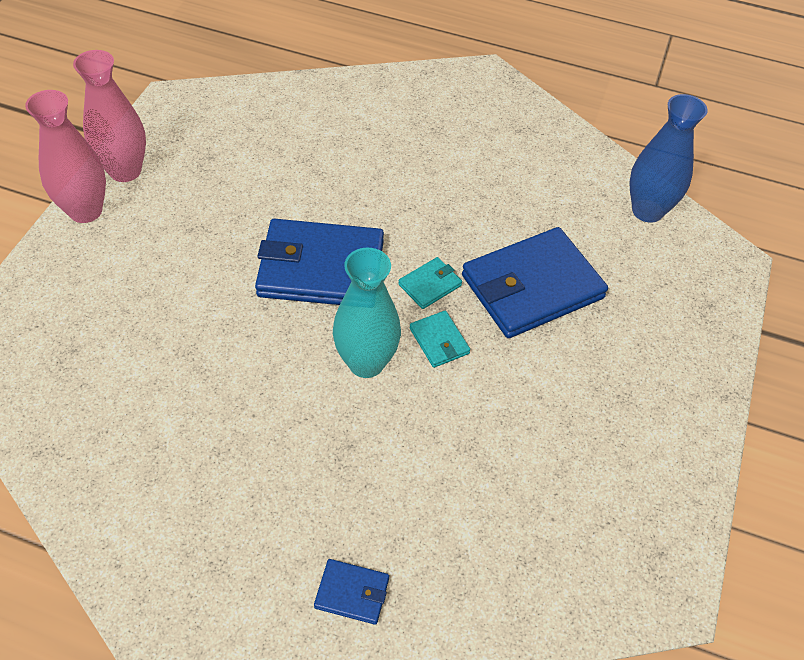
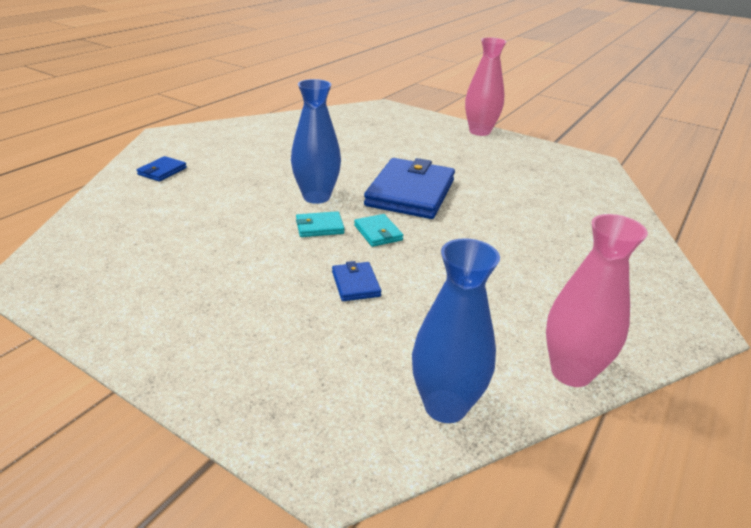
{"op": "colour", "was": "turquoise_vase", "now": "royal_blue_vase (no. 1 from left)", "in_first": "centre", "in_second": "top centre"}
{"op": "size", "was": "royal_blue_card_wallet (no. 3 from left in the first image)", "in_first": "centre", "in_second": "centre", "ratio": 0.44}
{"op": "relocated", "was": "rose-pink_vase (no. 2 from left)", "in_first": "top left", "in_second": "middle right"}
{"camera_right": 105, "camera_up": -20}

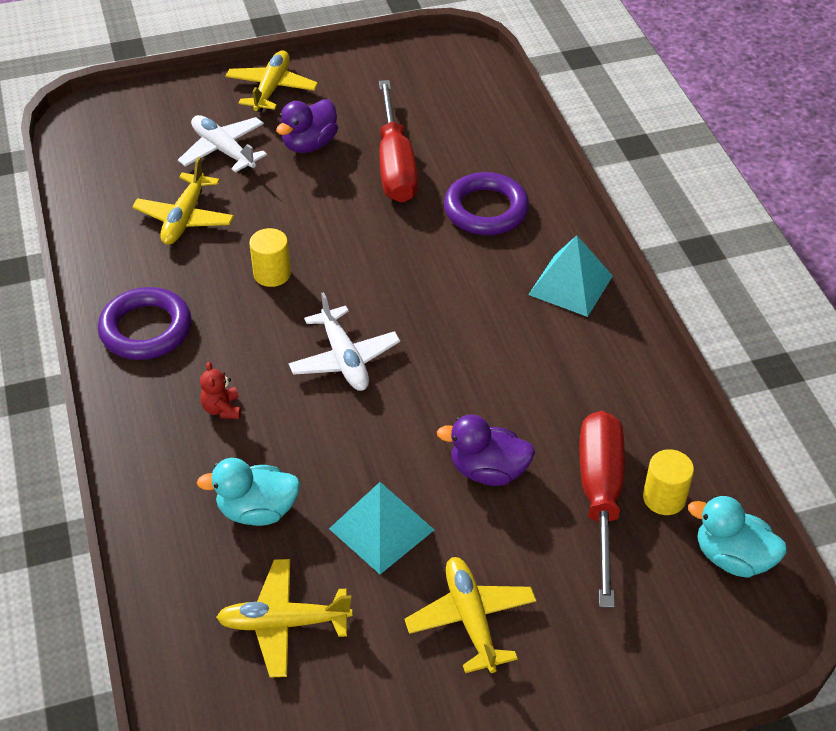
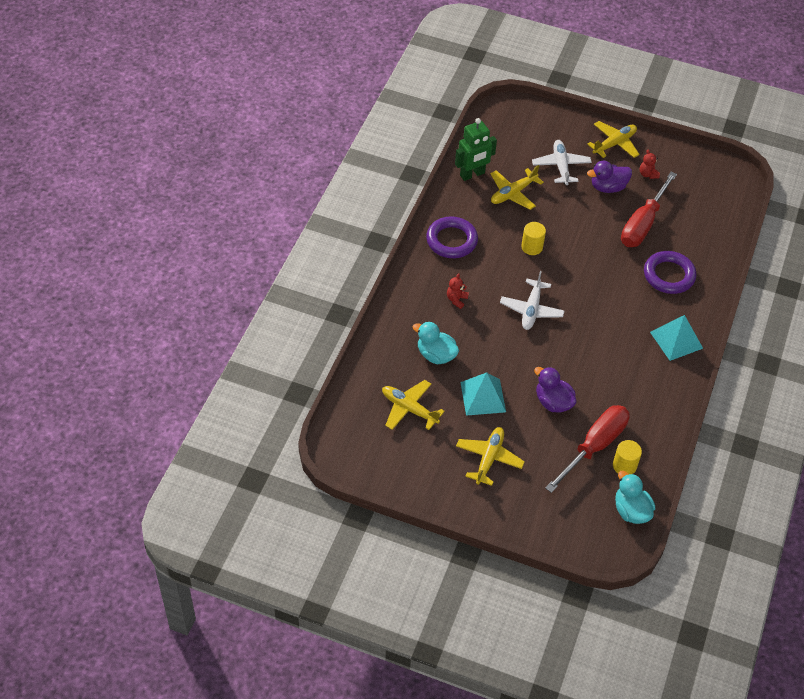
{"op": "appeared", "now": "green_robot_figure", "in_second": "top centre"}
{"op": "appeared", "now": "scarlet_stuffed_bear (no. 2 from left)", "in_second": "top right"}
{"camera_right": 35, "camera_up": 5}

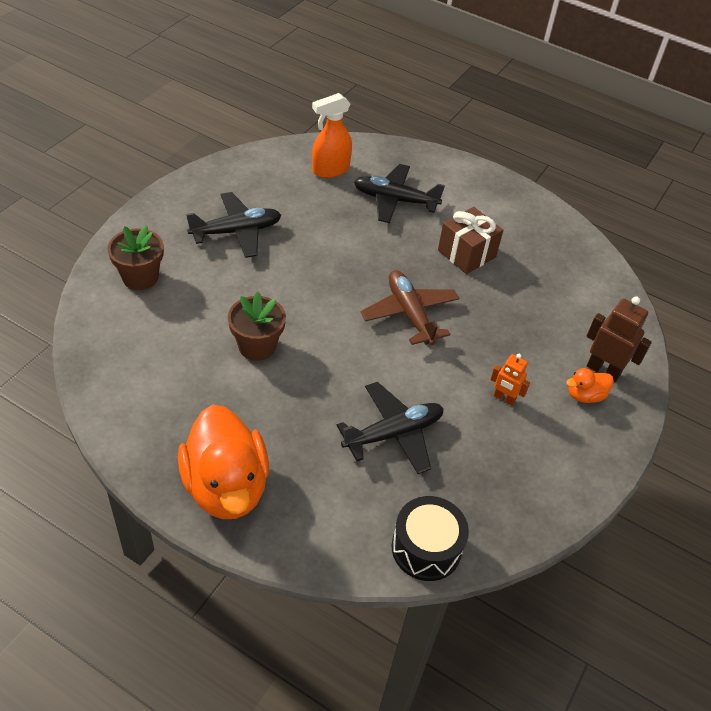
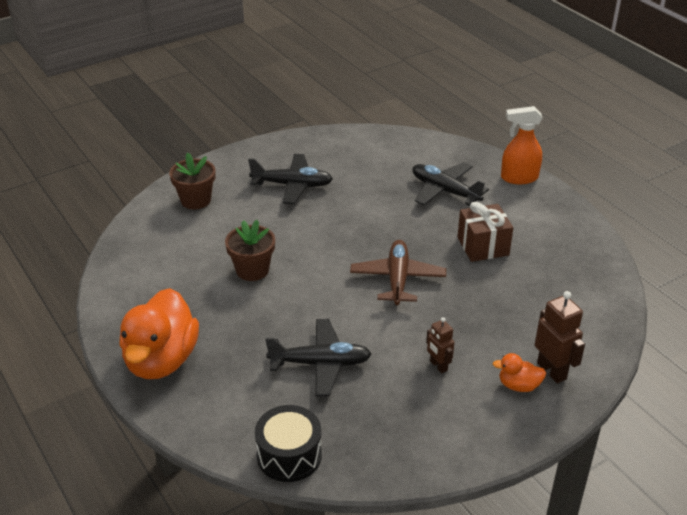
{"op": "colour", "was": "orange_robot_figure", "now": "russet_robot_figure (no. 1 from left)", "in_first": "middle right", "in_second": "bottom centre"}
{"op": "relocated", "was": "orange_spray_cleaner", "in_first": "top centre", "in_second": "top right"}
{"camera_right": 30, "camera_up": -10}

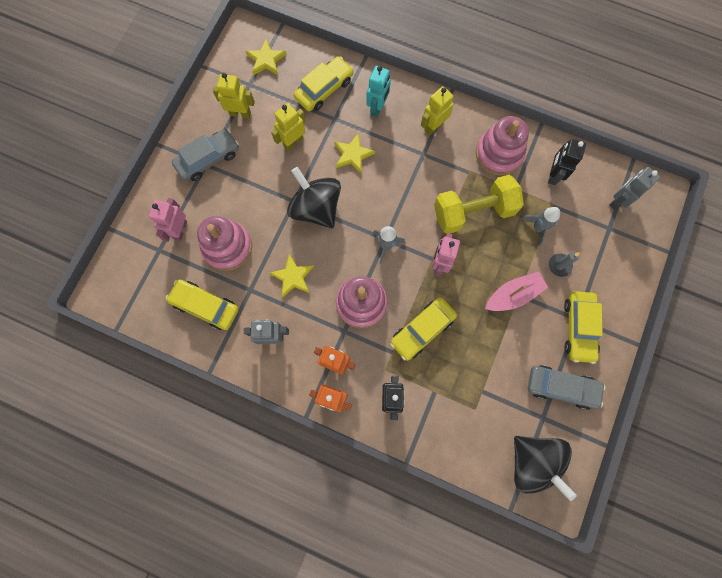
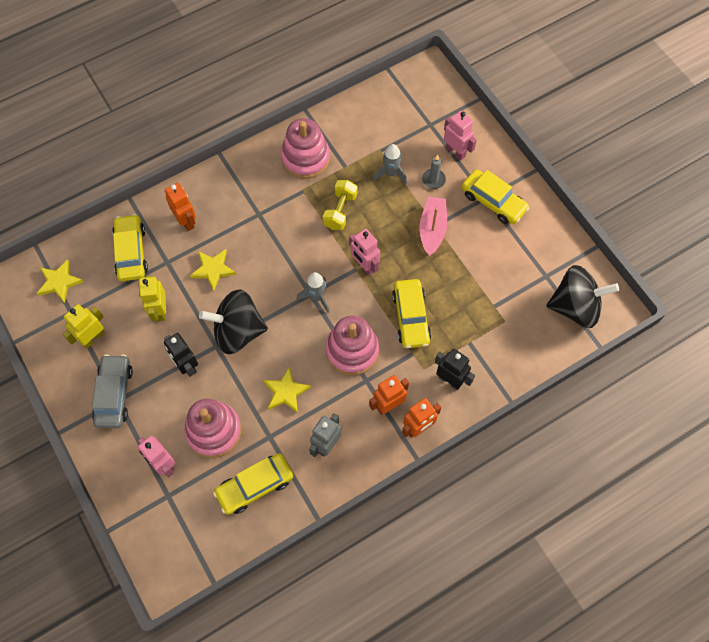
{"op": "relocated", "was": "black_robot_figure (no. 2 from left in the first image)", "now": "black_robot_figure (no. 1 from left)", "in_first": "top right", "in_second": "middle left"}
{"op": "colour", "was": "turquoise_robot_figure", "now": "orange_robot_figure (no. 1 from left)", "in_first": "top centre", "in_second": "top left"}
{"op": "size", "was": "bright_yellow_dumbbell", "in_first": "centre", "in_second": "top centre", "ratio": 0.6}
{"op": "appeared", "now": "rose-pink_robot_figure (no. 3 from left)", "in_second": "top centre"}
{"op": "missing", "was": "bright_yellow_robot_figure (no. 3 from left)", "in_first": "top centre"}
{"op": "missing", "was": "gray_toy_car (no. 2 from left)", "in_first": "bottom right"}
{"op": "missing", "was": "gray_robot_figure (no. 2 from left)", "in_first": "top right"}
{"camera_right": -55, "camera_up": -10}

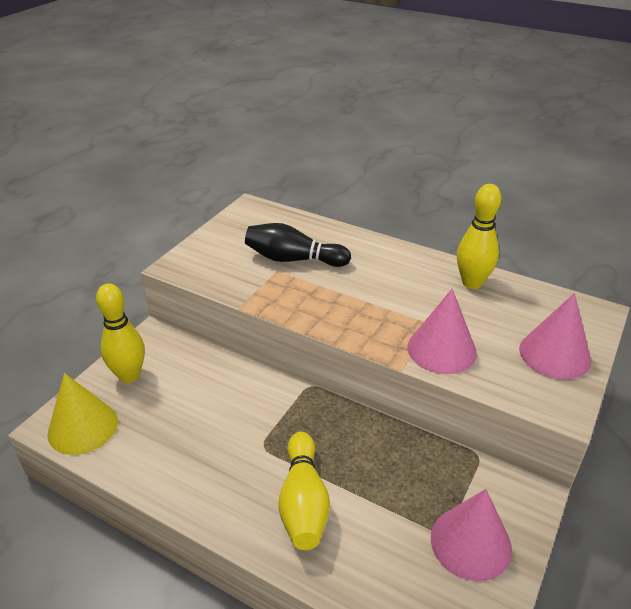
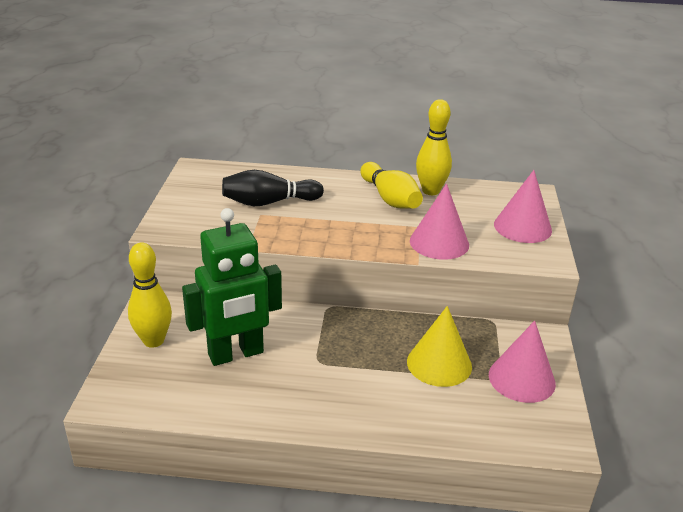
{"op": "appeared", "now": "green_robot_figure", "in_second": "centre"}
{"op": "relocated", "was": "bright_yellow_tenpin (no. 2 from left)", "in_first": "bottom centre", "in_second": "centre"}
{"op": "relocated", "was": "bright_yellow_cone", "in_first": "bottom left", "in_second": "bottom centre"}
{"camera_right": -25, "camera_up": -5}

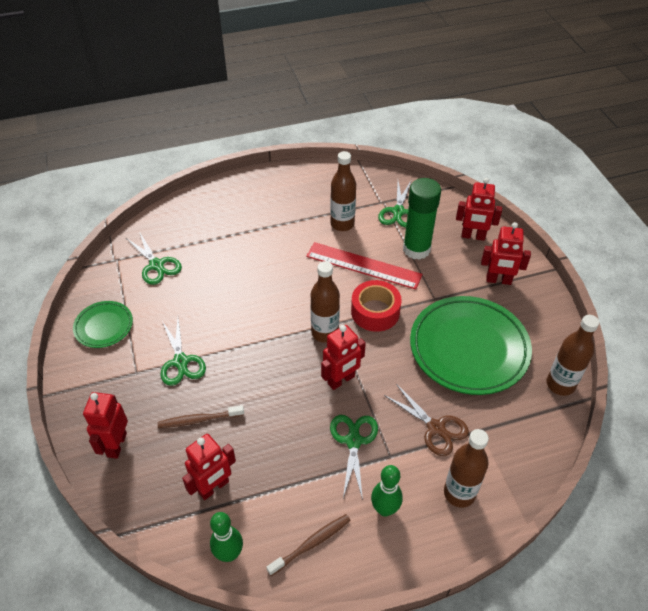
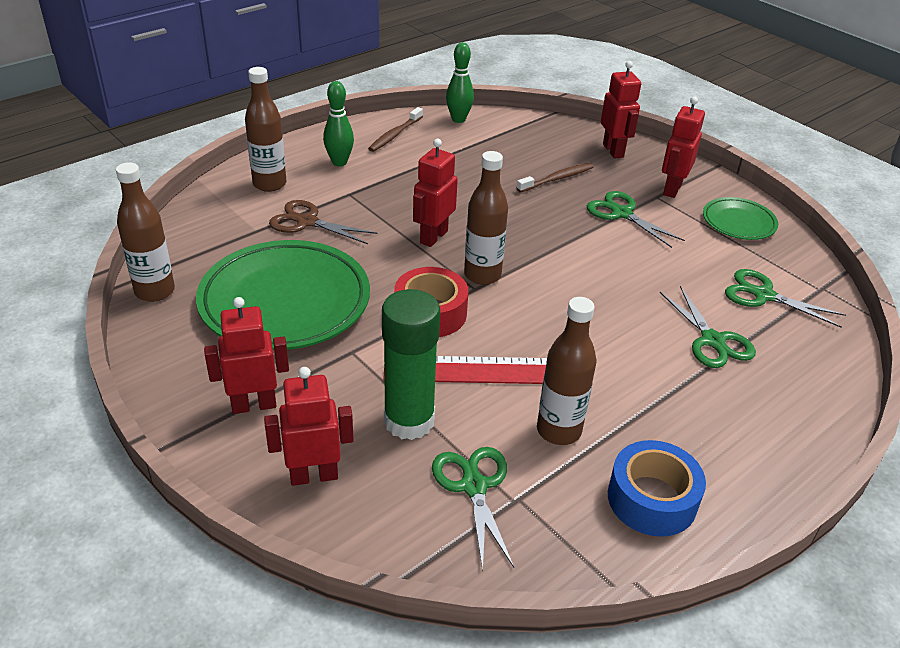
{"op": "appeared", "now": "royal_blue_roll_of_tape", "in_second": "bottom right"}
{"op": "relocated", "was": "green_scissors (no. 3 from left)", "in_first": "bottom centre", "in_second": "middle right"}
{"op": "relocated", "was": "scarlet_robot_figure (no. 2 from left in the first image)", "now": "scarlet_robot_figure (no. 5 from left)", "in_first": "bottom left", "in_second": "top right"}
{"camera_right": 155, "camera_up": -10}

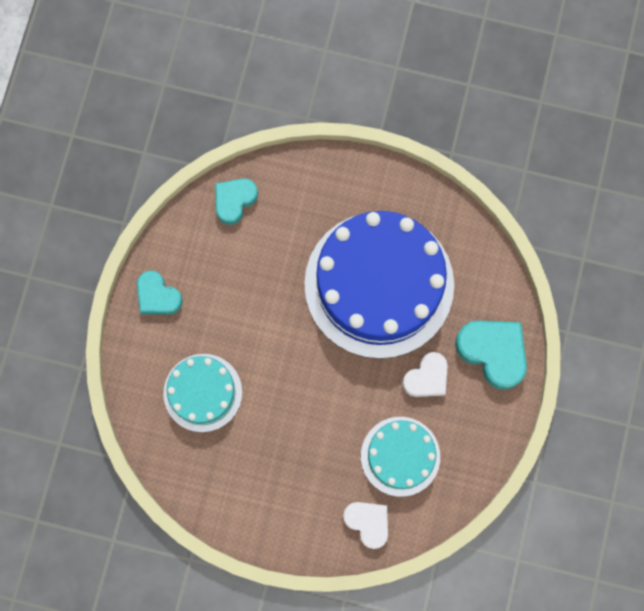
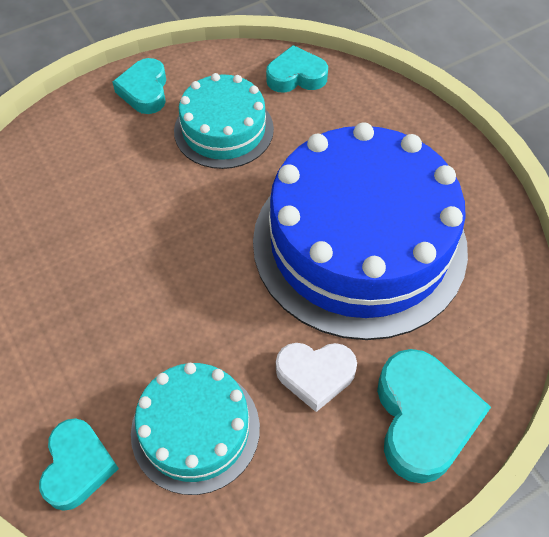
{"op": "colour", "was": "pure_white_heart (no. 1 from left)", "now": "turquoise_heart (no. 1 from left)", "in_first": "bottom centre", "in_second": "bottom left"}
{"op": "relocated", "was": "turquoise_cake (no. 1 from left in the first image)", "now": "turquoise_cake (no. 2 from left)", "in_first": "middle left", "in_second": "top centre"}
{"camera_right": 45, "camera_up": -20}

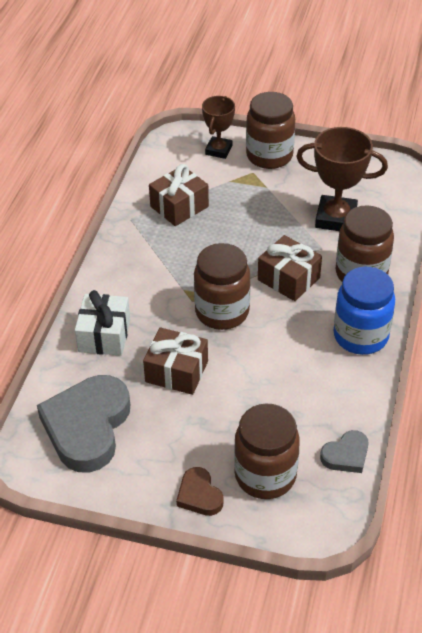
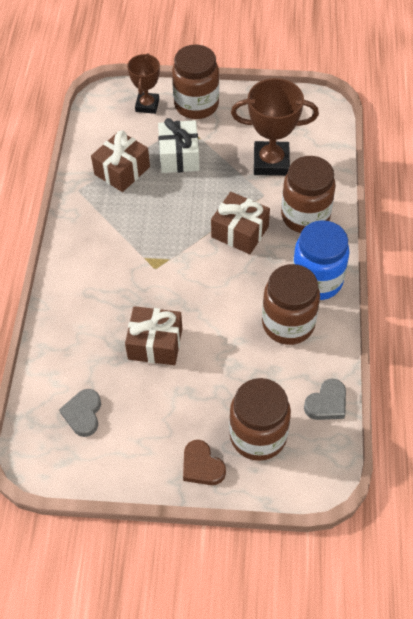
{"op": "size", "was": "gray_heart (no. 1 from left)", "in_first": "bottom left", "in_second": "bottom left", "ratio": 0.48}
{"op": "relocated", "was": "pure_white_wrapped_gift", "in_first": "middle left", "in_second": "top centre"}
{"op": "relocated", "was": "russet_jar (no. 1 from left in the first image)", "now": "russet_jar (no. 3 from left)", "in_first": "centre", "in_second": "middle right"}
{"camera_right": -10, "camera_up": 10}

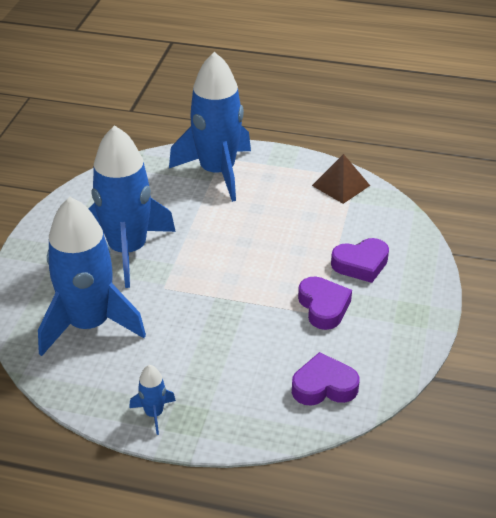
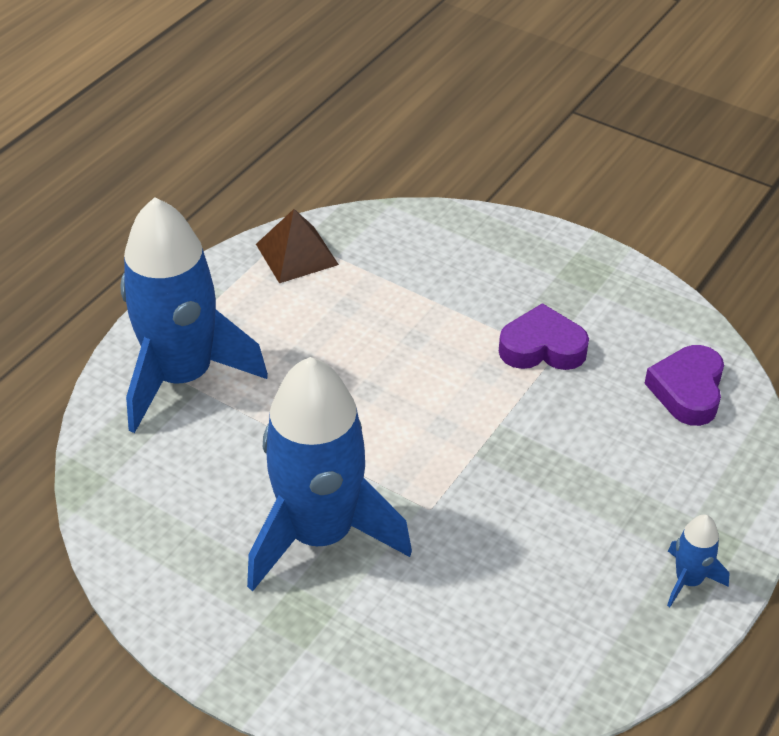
{"op": "missing", "was": "royal_blue_rocket (no. 1 from left)", "in_first": "middle left"}
{"op": "missing", "was": "royal_purple_heart (no. 3 from left)", "in_first": "middle right"}
{"camera_right": -70, "camera_up": 5}

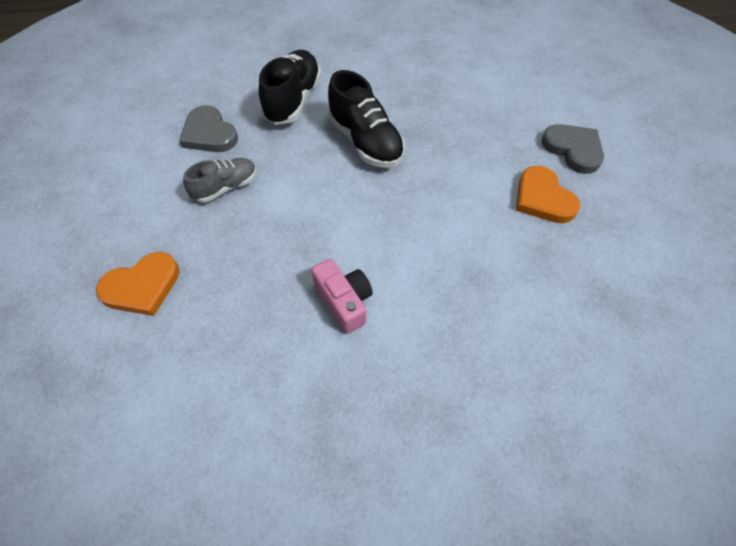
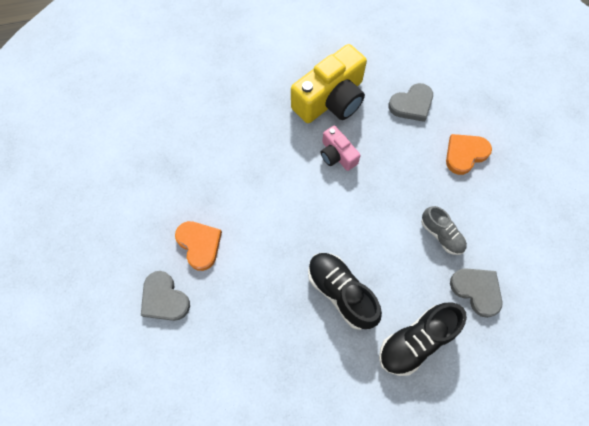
{"op": "appeared", "now": "bright_yellow_camera", "in_second": "top centre"}
{"op": "spun", "was": "black_lace-up_shoe (no. 1 from left in the first image)", "in_first": "top centre", "in_second": "bottom right", "clockwise": 45}
{"op": "appeared", "now": "gray_heart (no. 2 from left)", "in_second": "top right"}
{"op": "spun", "was": "gray_lace-up_shoe", "in_first": "top left", "in_second": "middle right", "clockwise": -90}
{"camera_right": 175, "camera_up": 10}

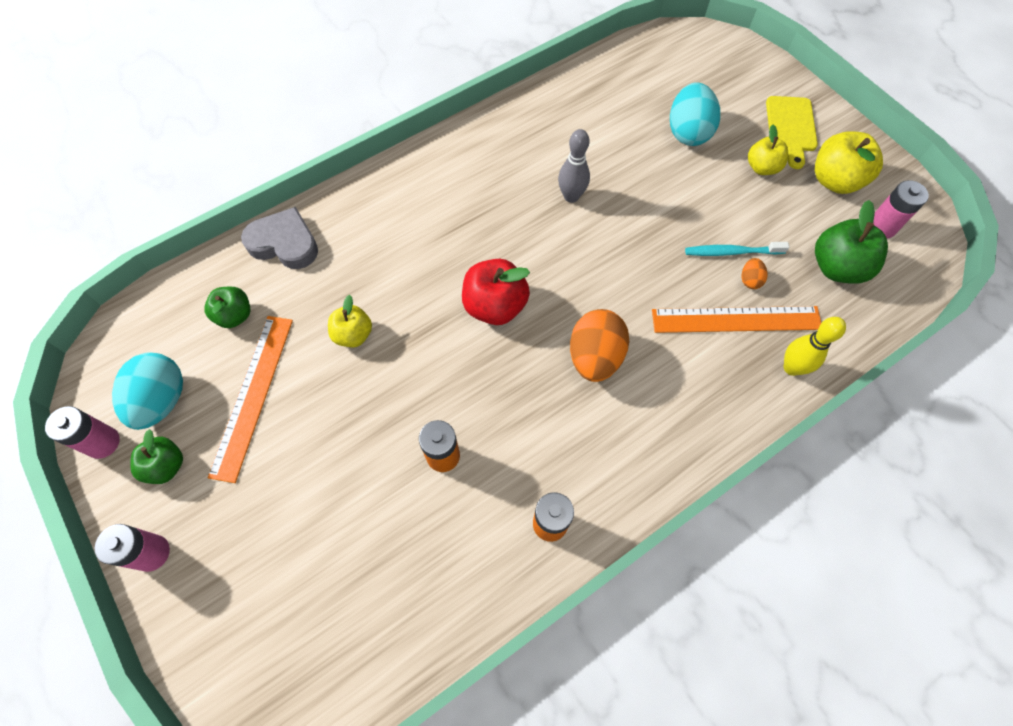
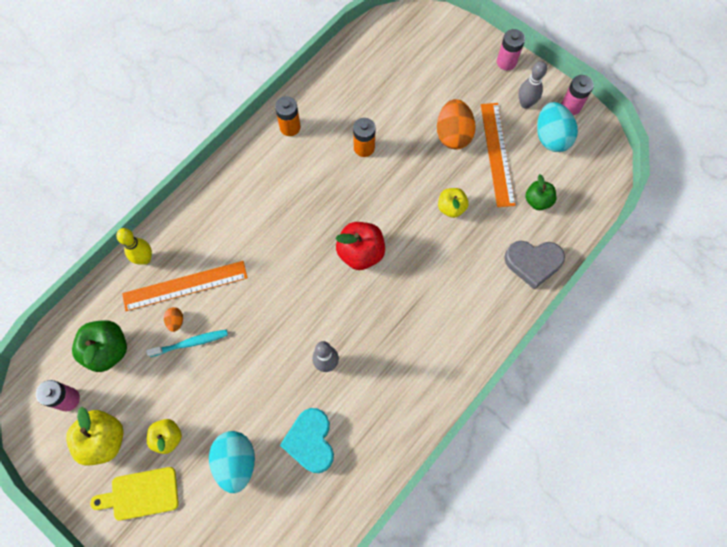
{"op": "spun", "was": "bright_yellow_cutting_board", "in_first": "top right", "in_second": "bottom left", "clockwise": -90}
{"op": "appeared", "now": "turquoise_heart", "in_second": "bottom centre"}
{"op": "relocated", "was": "orange_toy_egg (no. 1 from left in the first image)", "now": "orange_toy_egg (no. 2 from left)", "in_first": "centre", "in_second": "top centre"}
{"op": "exchanged", "was": "green_toy_apple (no. 1 from left)", "now": "gray_tenpin (no. 2 from left)", "in_first": "middle left", "in_second": "top right"}
{"camera_right": 165, "camera_up": 5}

